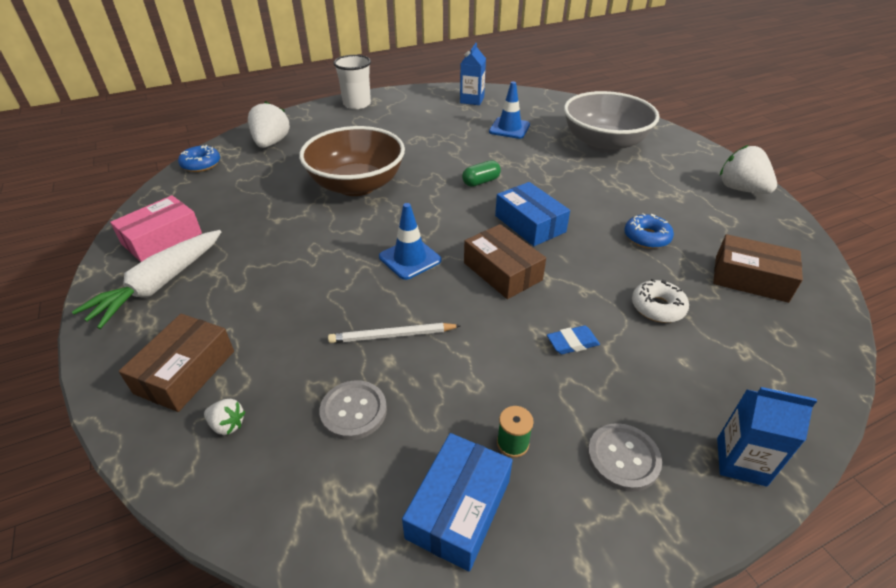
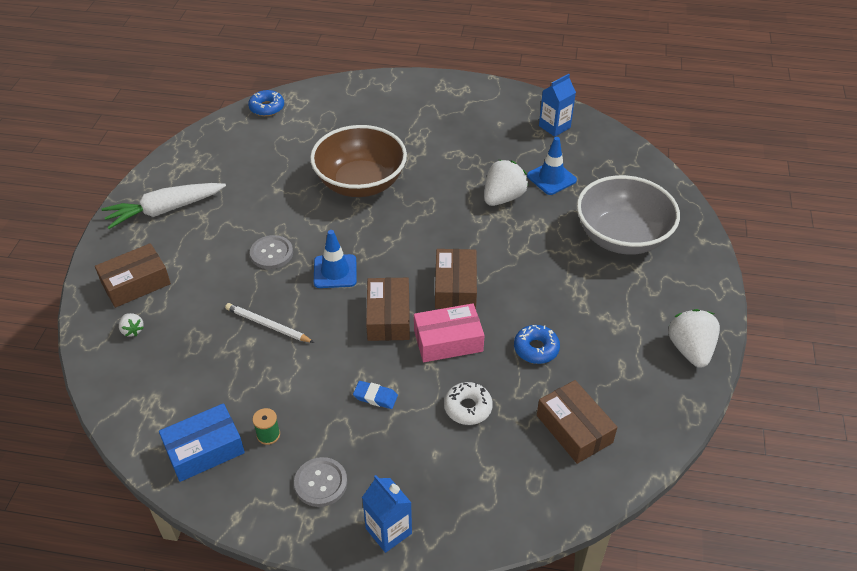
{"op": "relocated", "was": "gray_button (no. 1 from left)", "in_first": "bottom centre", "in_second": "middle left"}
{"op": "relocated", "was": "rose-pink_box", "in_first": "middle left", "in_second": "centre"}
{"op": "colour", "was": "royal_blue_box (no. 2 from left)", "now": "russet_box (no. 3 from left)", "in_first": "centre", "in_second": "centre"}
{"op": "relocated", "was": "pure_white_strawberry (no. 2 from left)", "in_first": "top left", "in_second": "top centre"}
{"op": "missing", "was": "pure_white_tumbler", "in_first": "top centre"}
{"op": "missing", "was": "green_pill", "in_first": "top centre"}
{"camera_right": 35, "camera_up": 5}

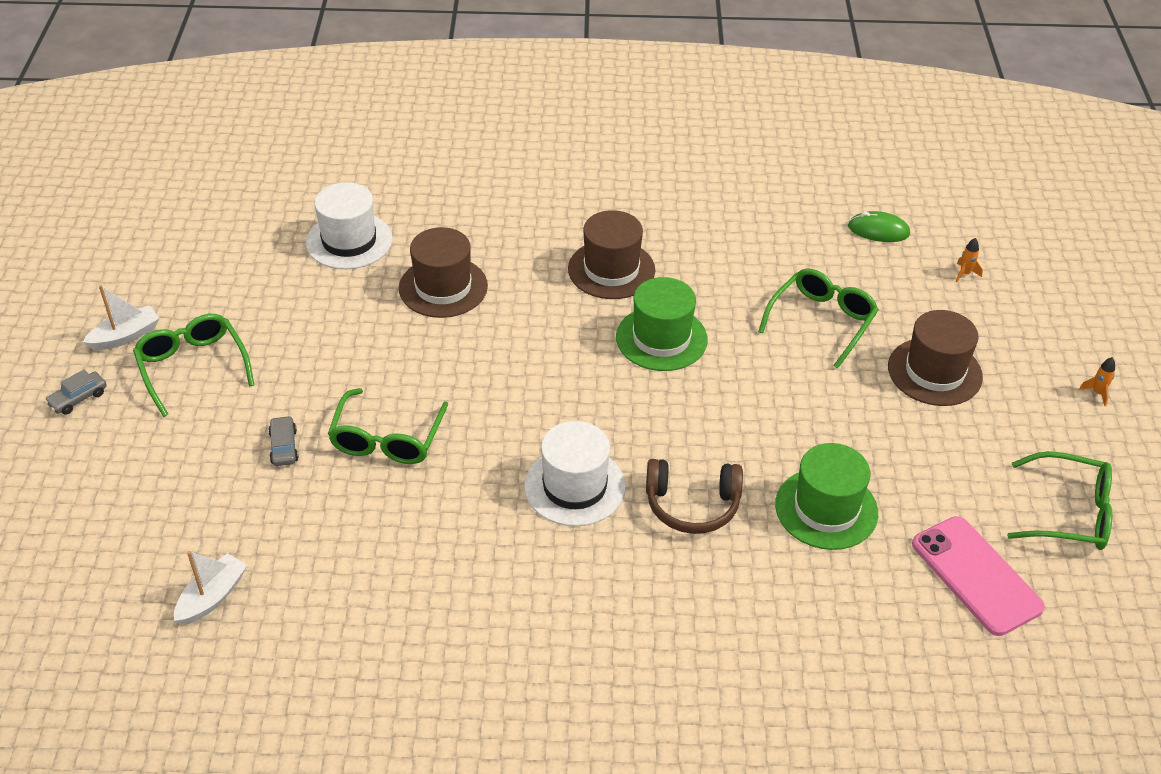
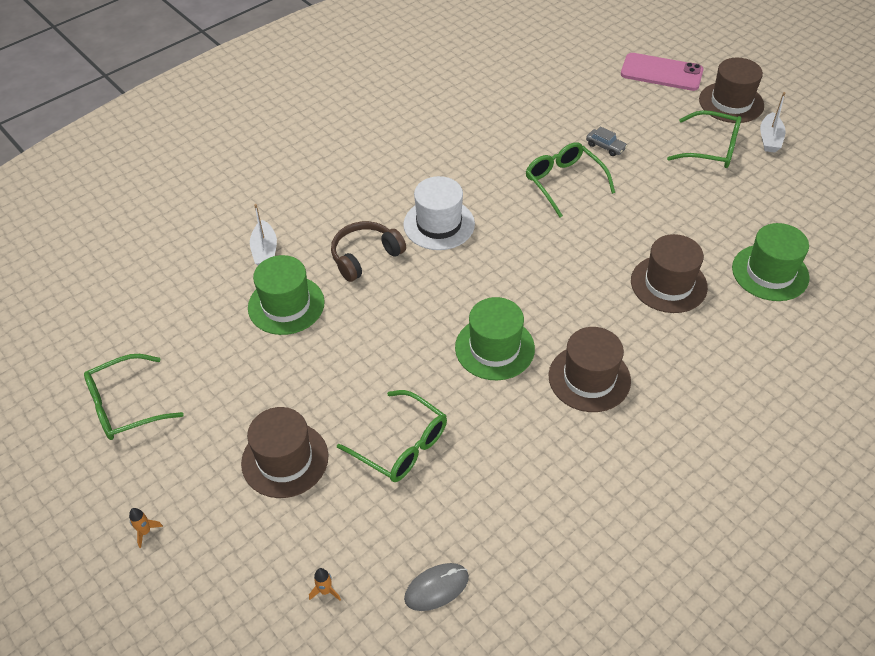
{"op": "relocated", "was": "pure_white_toy_boat (no. 2 from left in the first image)", "now": "pure_white_toy_boat (no. 1 from left)", "in_first": "bottom left", "in_second": "middle left"}
{"op": "spun", "was": "green_glasses (no. 3 from left in the first image)", "in_first": "middle right", "in_second": "centre", "clockwise": -45}
{"op": "colour", "was": "green_computer_mouse", "now": "gray_computer_mouse", "in_first": "top right", "in_second": "bottom centre"}
{"op": "relocated", "was": "rose-pink_phone", "in_first": "bottom right", "in_second": "top right"}
{"op": "exchanged", "was": "gray_toy_car (no. 1 from left)", "now": "russet_top_hat (no. 4 from left)", "in_first": "middle left", "in_second": "top right"}
{"op": "colour", "was": "pure_white_top_hat (no. 1 from left)", "now": "green_top_hat (no. 3 from left)", "in_first": "top left", "in_second": "middle right"}
{"camera_right": 140, "camera_up": 5}

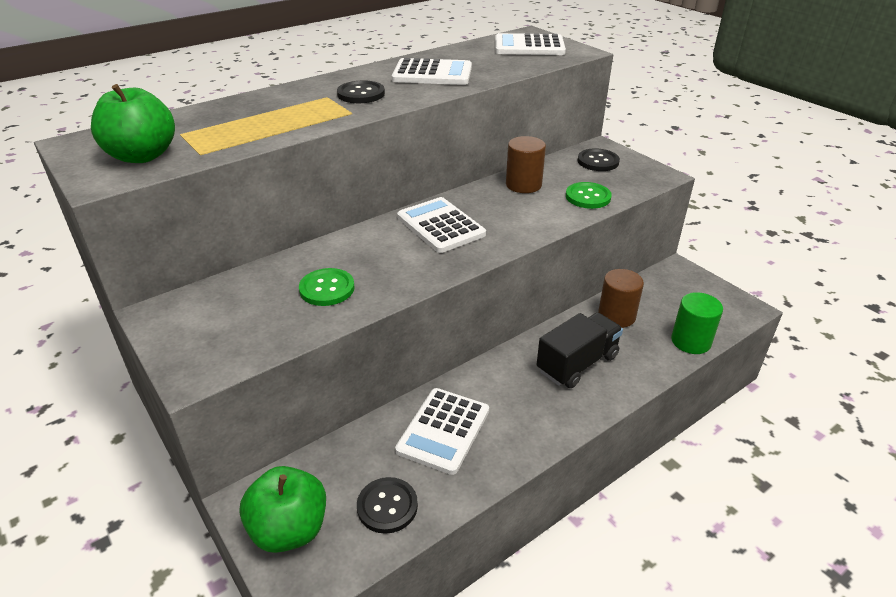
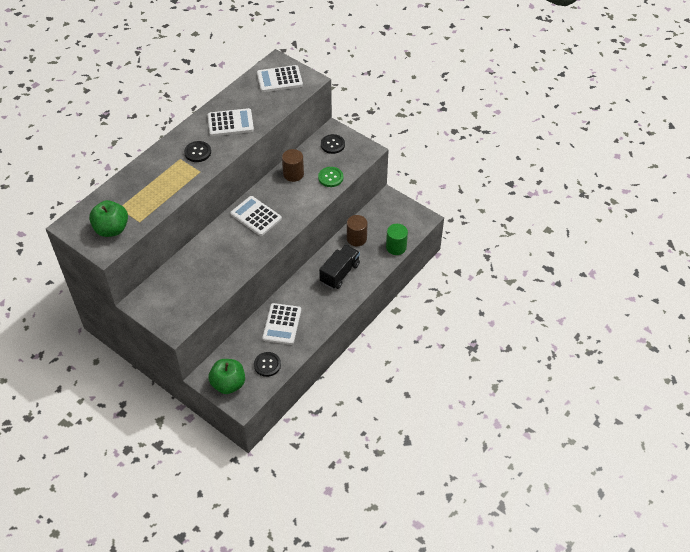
{"op": "missing", "was": "green_button (no. 1 from left)", "in_first": "centre"}
{"camera_right": -15, "camera_up": 15}

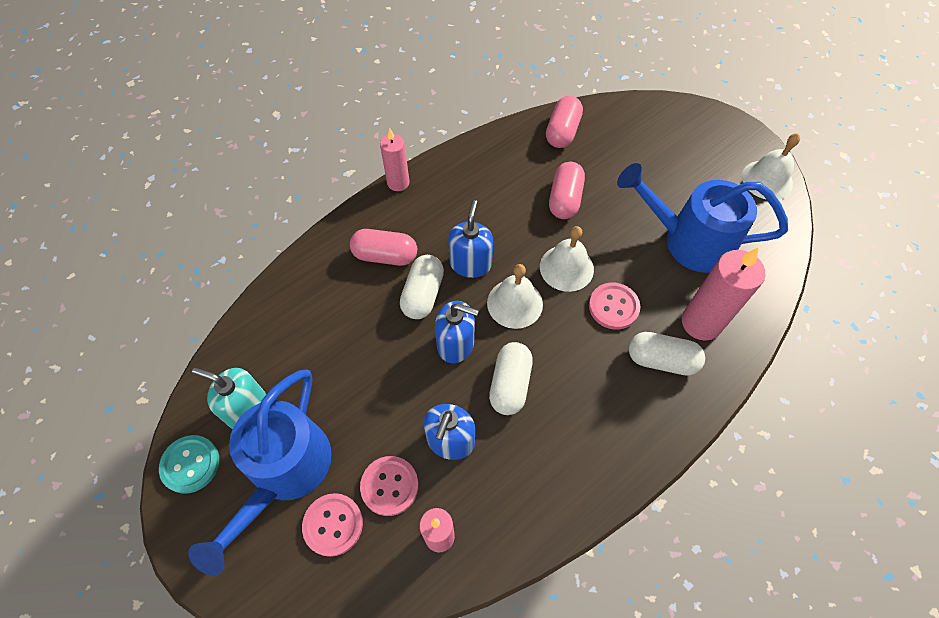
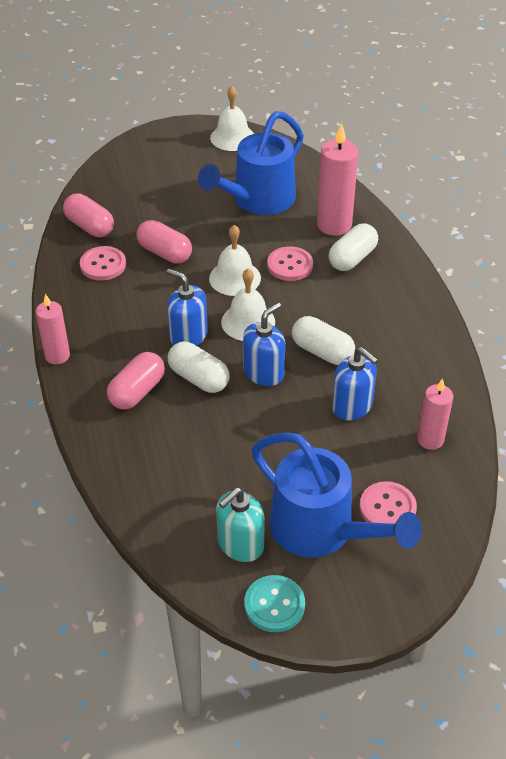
{"op": "relocated", "was": "rose-pink_button (no. 2 from left in the first image)", "now": "rose-pink_button (no. 1 from left)", "in_first": "bottom centre", "in_second": "middle left"}
{"camera_right": -65, "camera_up": -15}

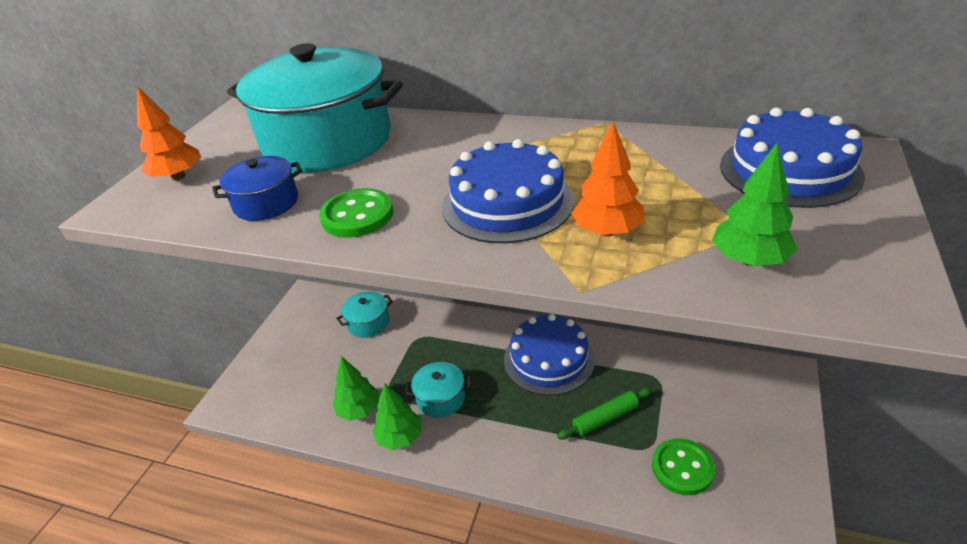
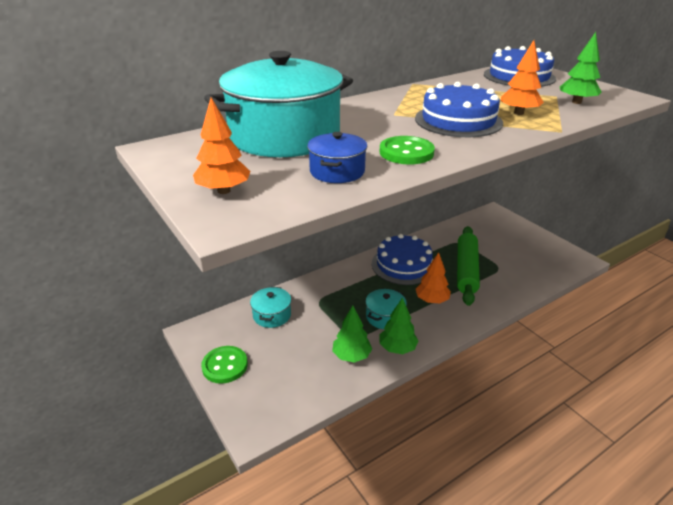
{"op": "relocated", "was": "green_button (no. 2 from left in the first image)", "now": "green_button (no. 1 from left)", "in_first": "bottom right", "in_second": "bottom left"}
{"op": "appeared", "now": "orange_toy_tree (no. 2 from left)", "in_second": "centre"}
{"op": "size", "was": "green_dough_roller", "in_first": "bottom centre", "in_second": "middle right", "ratio": 1.78}
{"camera_right": -55, "camera_up": -5}

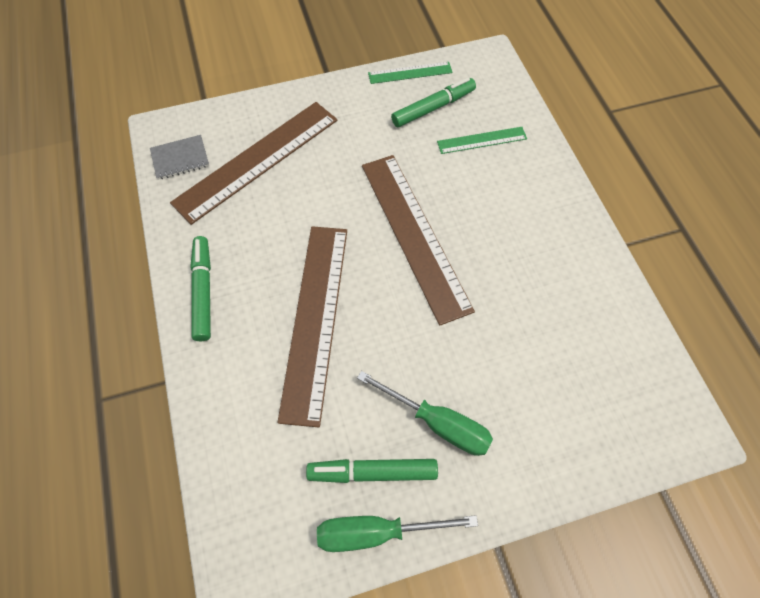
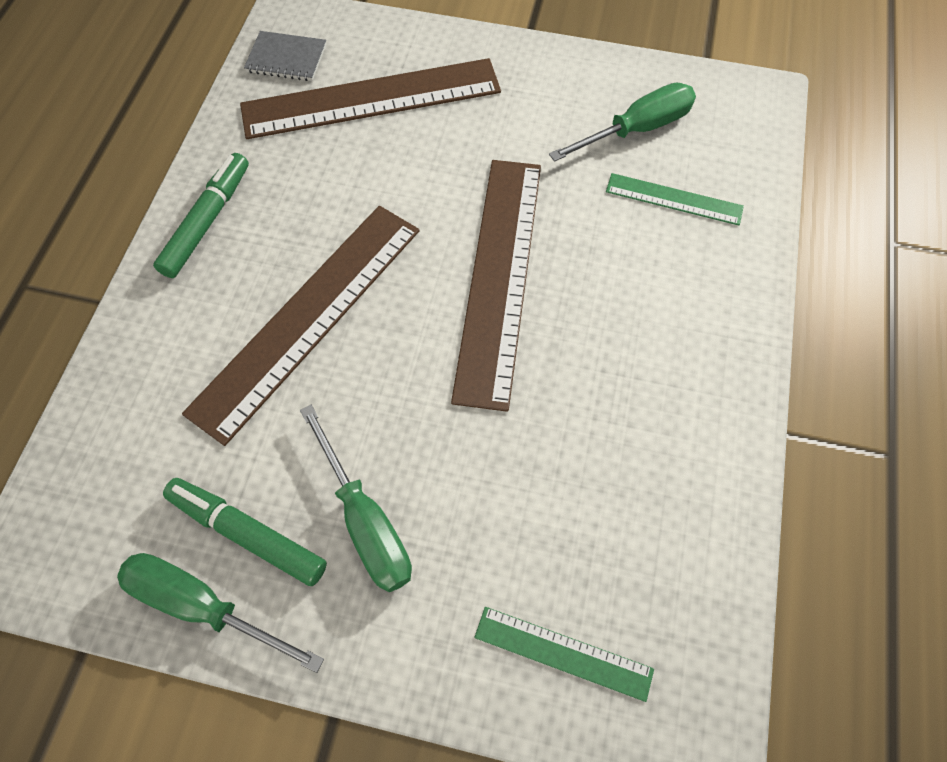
{"op": "relocated", "was": "green_ruler (no. 1 from left)", "in_first": "top centre", "in_second": "bottom centre"}
{"op": "exchanged", "was": "green_marker_pen (no. 3 from left)", "now": "green_screwdriver (no. 3 from left)", "in_first": "top centre", "in_second": "top centre"}
{"camera_right": 30, "camera_up": 0}

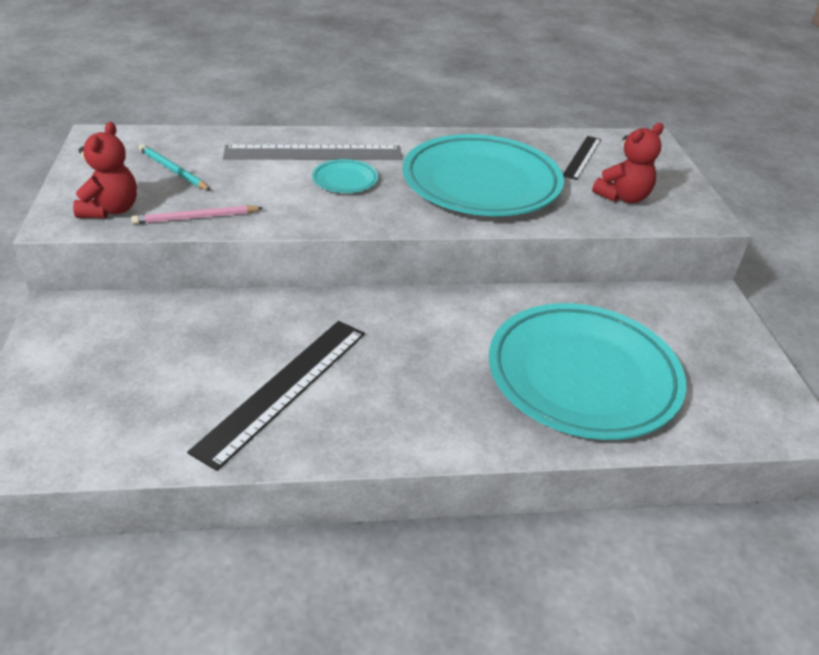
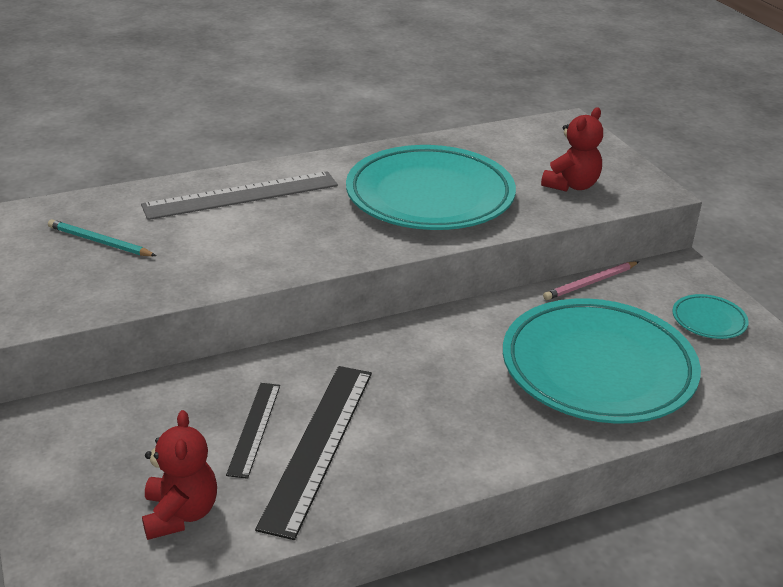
{"op": "relocated", "was": "scarlet_stuffed_bear (no. 1 from left)", "in_first": "top left", "in_second": "bottom left"}
{"op": "relocated", "was": "black_ruler (no. 2 from left in the first image)", "now": "black_ruler (no. 1 from left)", "in_first": "top right", "in_second": "bottom left"}
{"op": "relocated", "was": "rose-pink_wooden_pencil", "in_first": "top left", "in_second": "middle right"}
{"op": "relocated", "was": "turquoise_dinner_plate (no. 1 from left in the first image)", "now": "turquoise_dinner_plate (no. 3 from left)", "in_first": "top centre", "in_second": "middle right"}
{"camera_right": -15, "camera_up": -5}

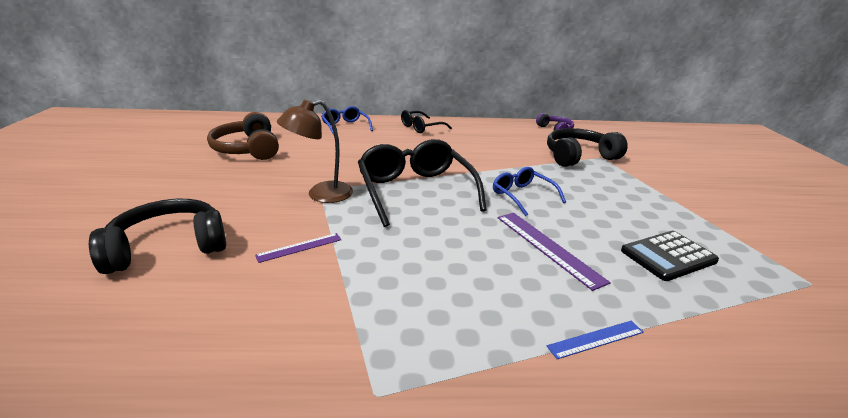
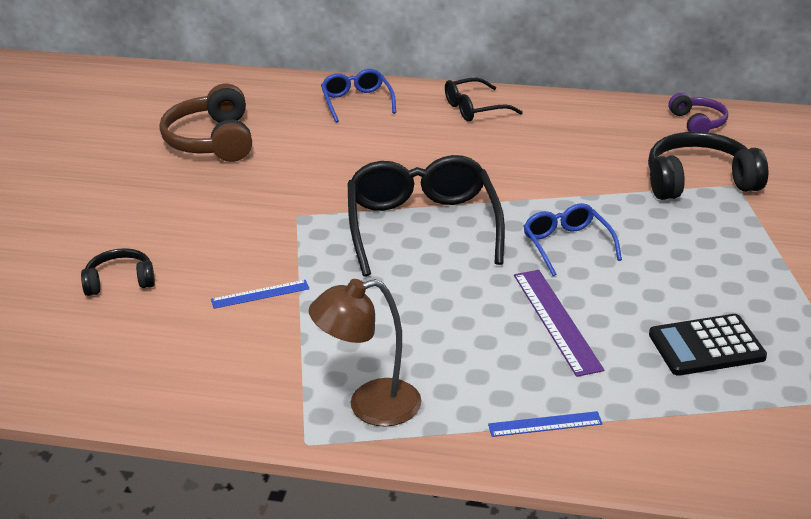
{"op": "size", "was": "black_headset (no. 1 from left)", "in_first": "middle left", "in_second": "middle left", "ratio": 0.57}
{"op": "colour", "was": "royal_purple_ruler (no. 1 from left)", "now": "royal_blue_ruler (no. 1 from left)", "in_first": "centre", "in_second": "middle left"}
{"op": "relocated", "was": "russet_lamp", "in_first": "centre", "in_second": "bottom centre"}
{"camera_right": 15, "camera_up": 5}

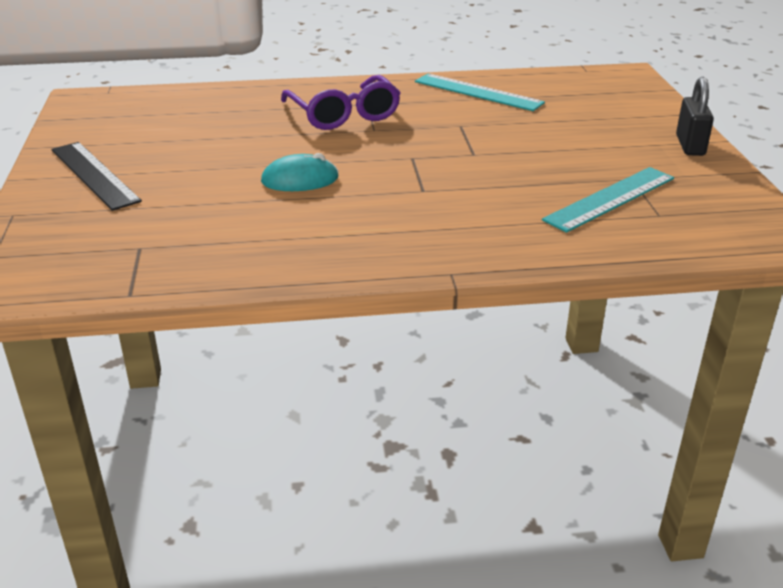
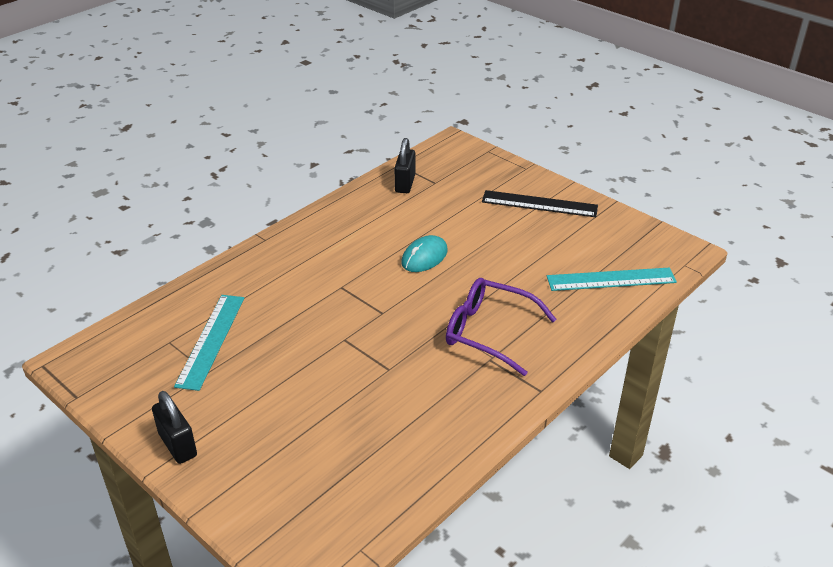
{"op": "appeared", "now": "black_lock (no. 2 from left)", "in_second": "top centre"}
{"op": "relocated", "was": "turquoise_ruler (no. 1 from left in the first image)", "now": "turquoise_ruler (no. 2 from left)", "in_first": "top centre", "in_second": "middle right"}
{"camera_right": 140, "camera_up": 5}

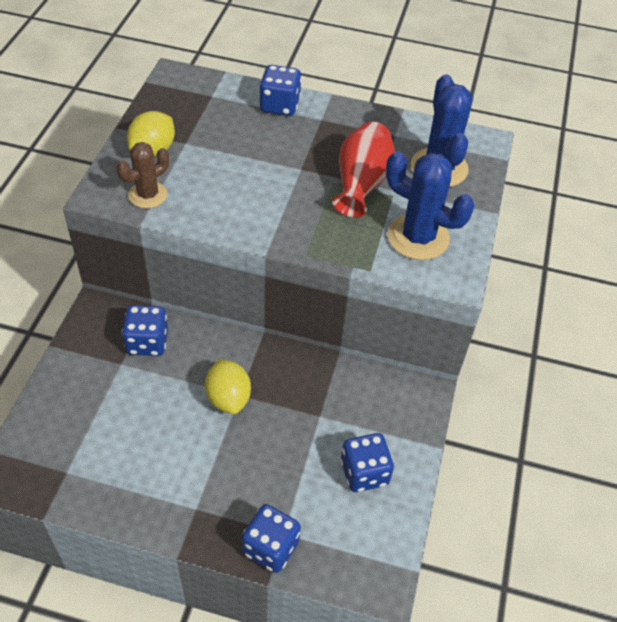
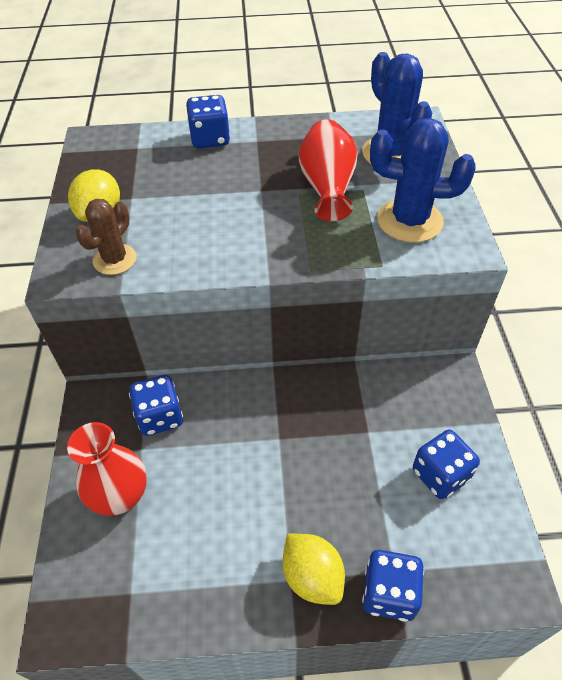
{"op": "appeared", "now": "scarlet_vase (no. 1 from left)", "in_second": "bottom left"}
{"op": "relocated", "was": "bright_yellow_lemon (no. 2 from left)", "in_first": "centre", "in_second": "bottom centre"}
{"camera_right": -15, "camera_up": 0}

